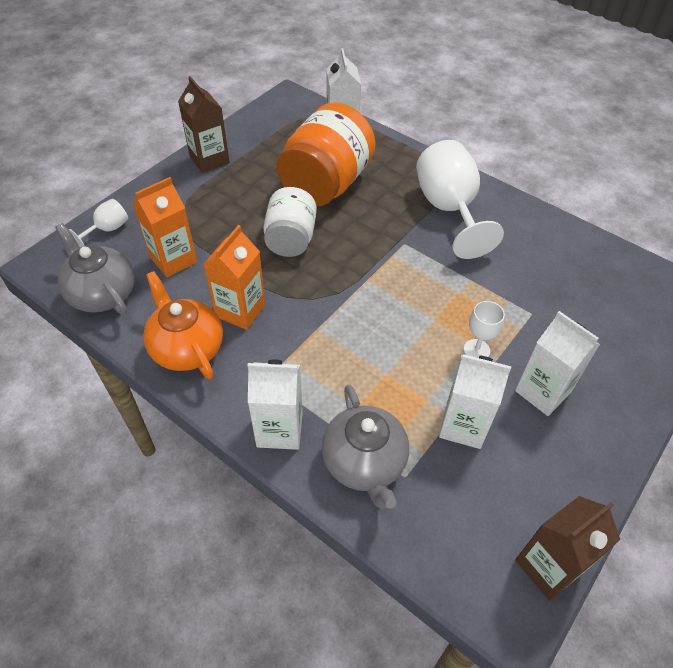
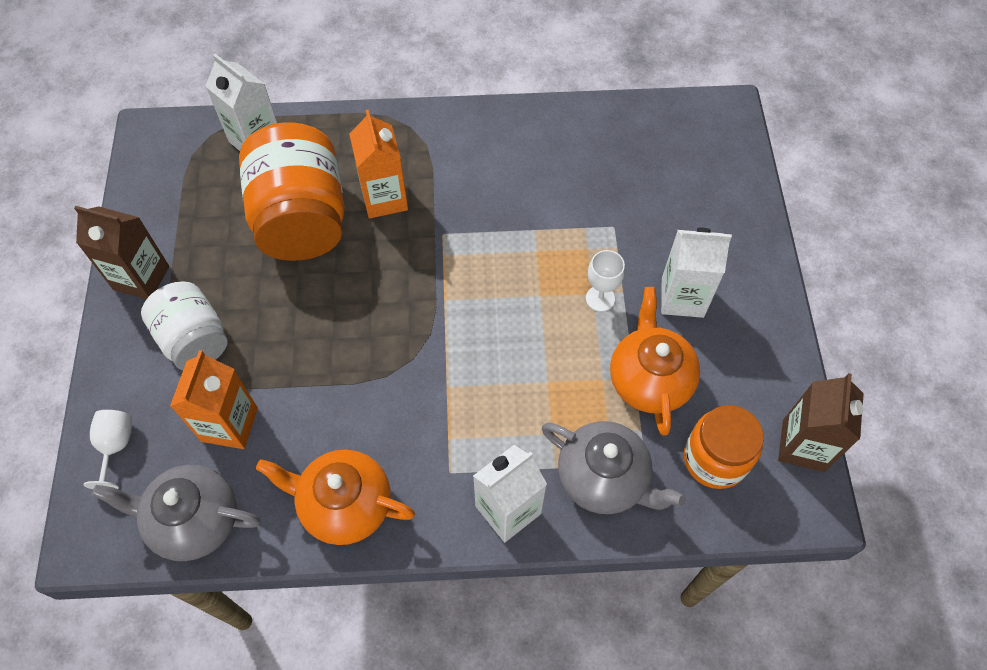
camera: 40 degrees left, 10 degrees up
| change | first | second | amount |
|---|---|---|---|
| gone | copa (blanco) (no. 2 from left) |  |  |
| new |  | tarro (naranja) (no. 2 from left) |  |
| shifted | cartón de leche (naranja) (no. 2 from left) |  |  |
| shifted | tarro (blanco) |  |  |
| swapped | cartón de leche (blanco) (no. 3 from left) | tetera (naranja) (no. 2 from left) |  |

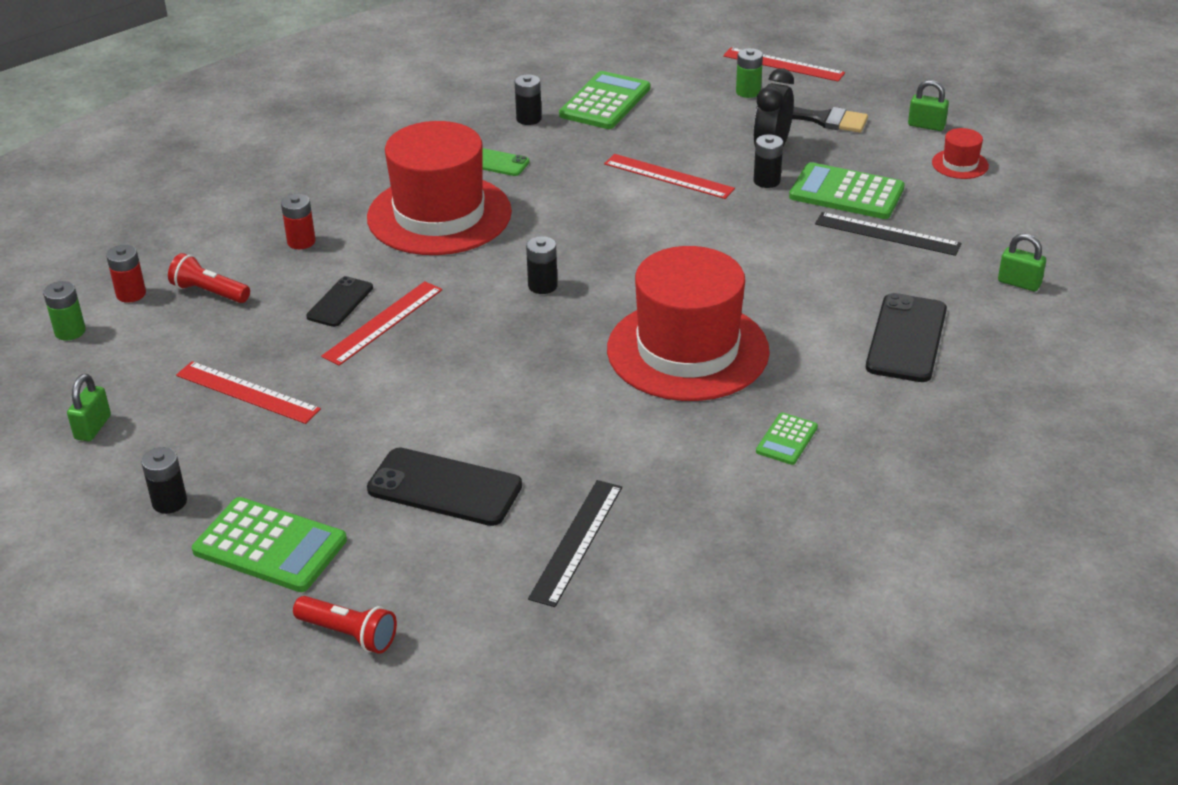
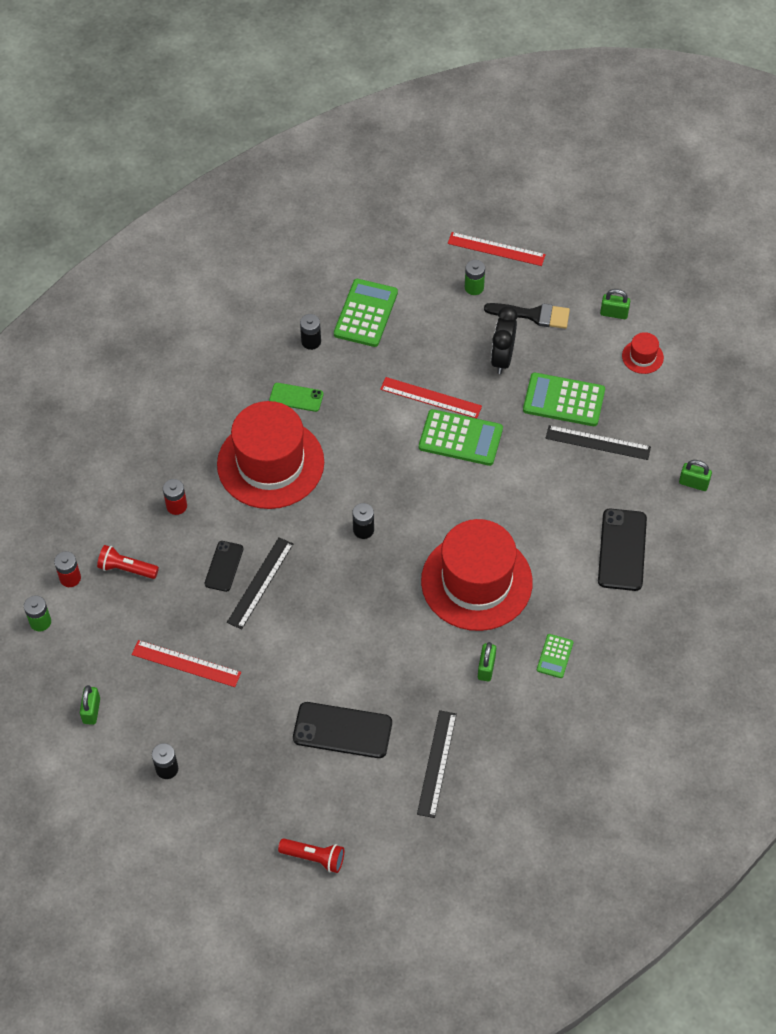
camera: 10 degrees left, 20 degrees up
| change | first | second | amount |
|---|---|---|---|
| gone | pila (negro) (no. 4 from left) |  |  |
| new |  | candado (verde) (no. 2 from left) |  |
| shifted | calculadora (verde) (no. 1 from left in the first image) | calculadora (verde) (no. 2 from left) |  |
| repainted | regla (rojo) (no. 2 from left) | regla (negro) (no. 1 from left) |  |

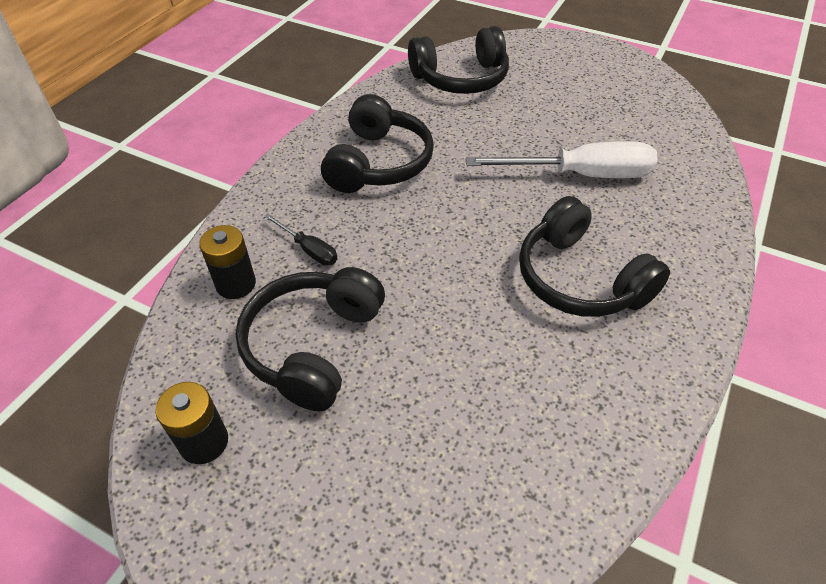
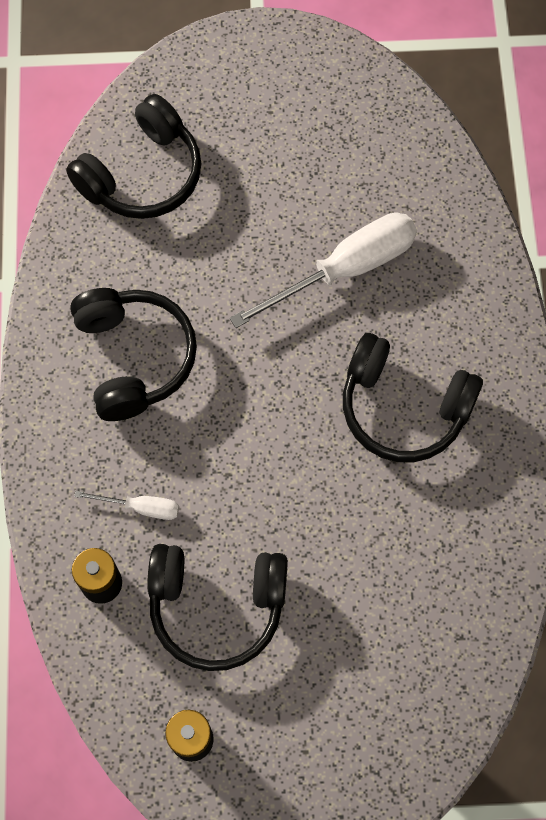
camera: 30 degrees left, 20 degrees up
| change | first | second | amount |
|---|---|---|---|
| repainted | destornillador (negro) | destornillador (blanco) (no. 1 from left) |  |
| rotated | auriculares (negro) (no. 1 from left in the first image) | auriculares (negro) (no. 3 from left) | 75 degrees counterclockwise |

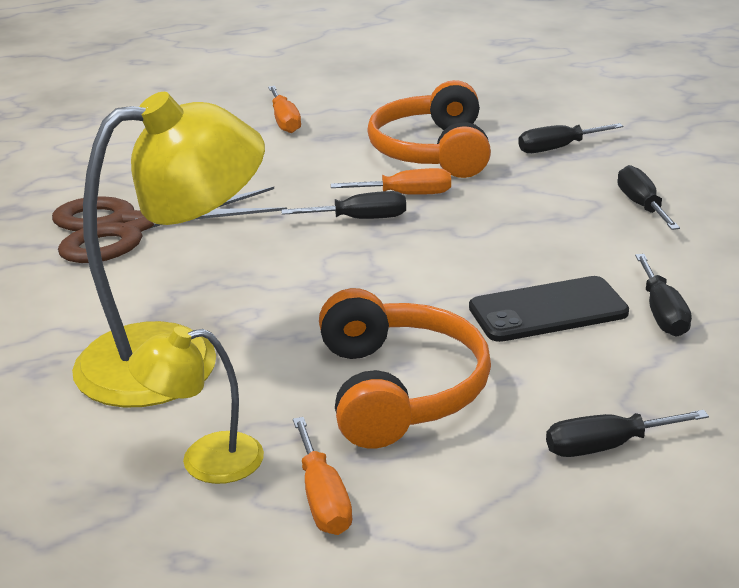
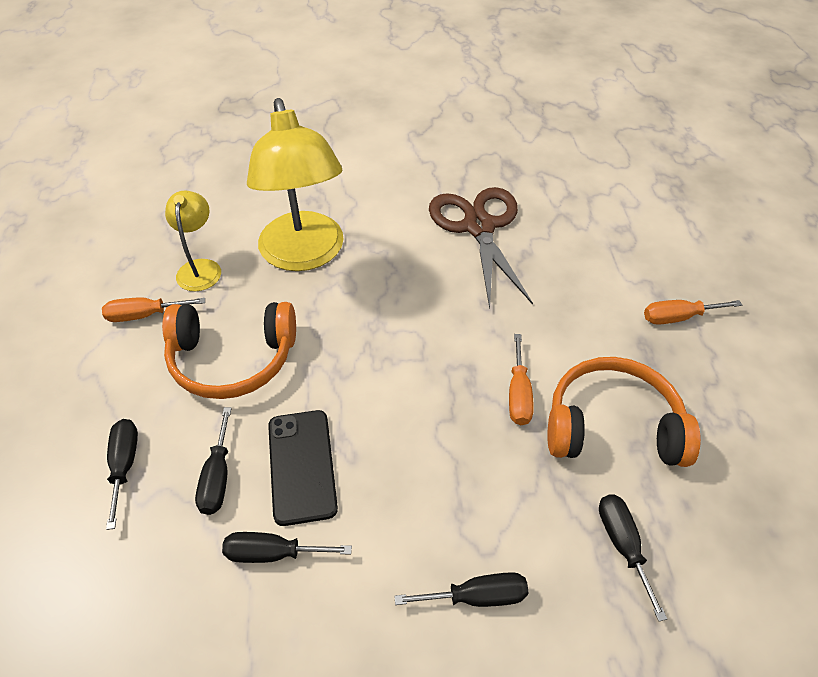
camera: 95 degrees right, 20 degrees up
| change | first | second | amount |
|---|---|---|---|
| shifted | destornillador (negro) (no. 1 from left in the first image) | destornillador (negro) (no. 2 from left) |  |

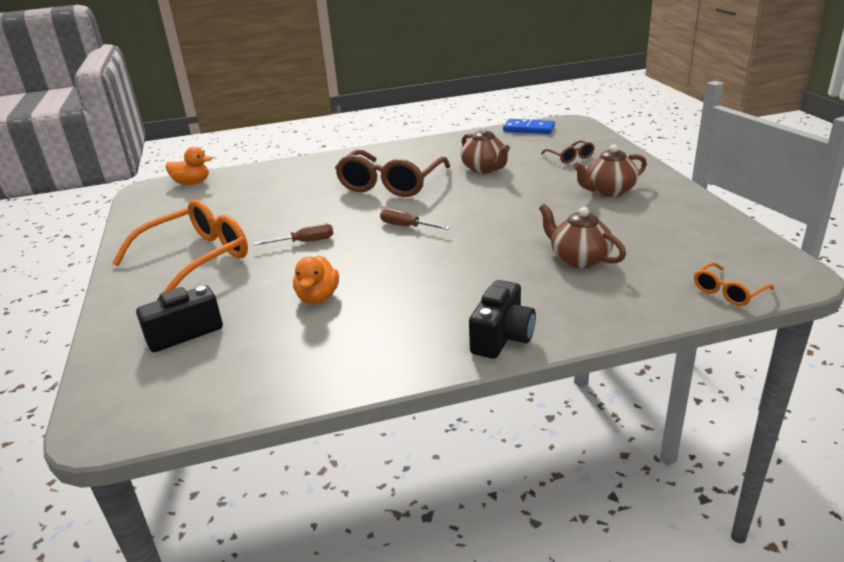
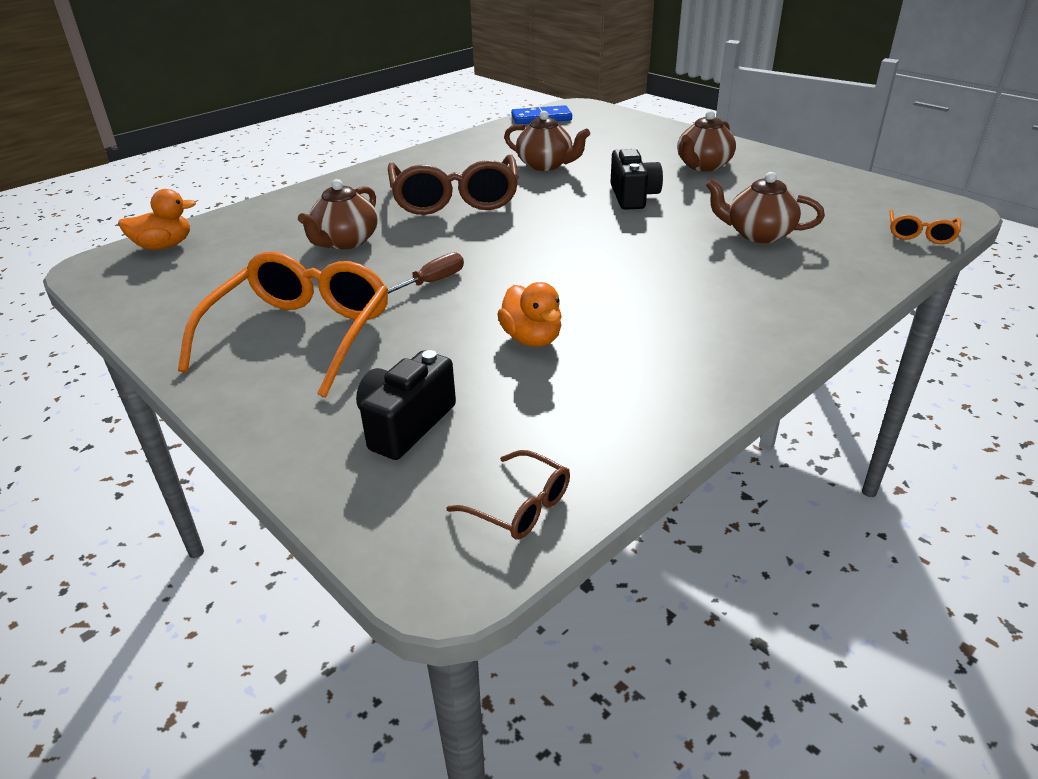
camera: 30 degrees left, 5 degrees up
| change | first | second | amount |
|---|---|---|---|
| gone | destornillador (marrón) (no. 2 from left) |  |  |
| new |  | tetera (marrón) (no. 1 from left) |  |
| shifted | cámara (negro) (no. 2 from left) |  |  |
| shifted | gafas (marrón) (no. 2 from left) |  |  |

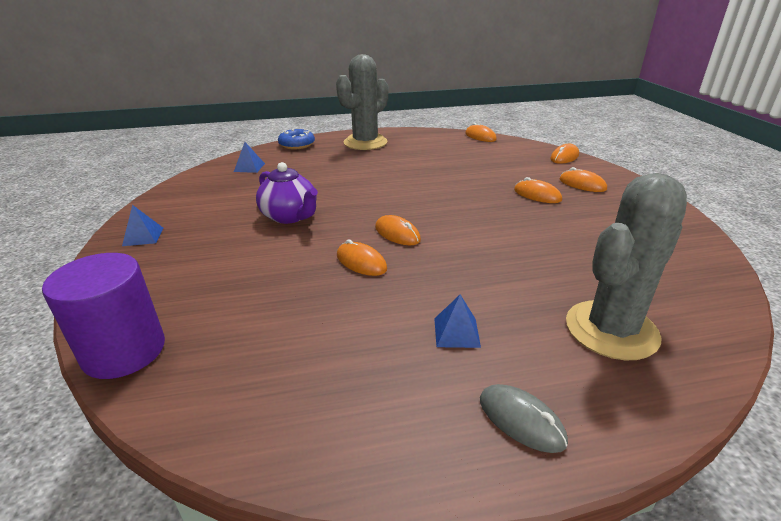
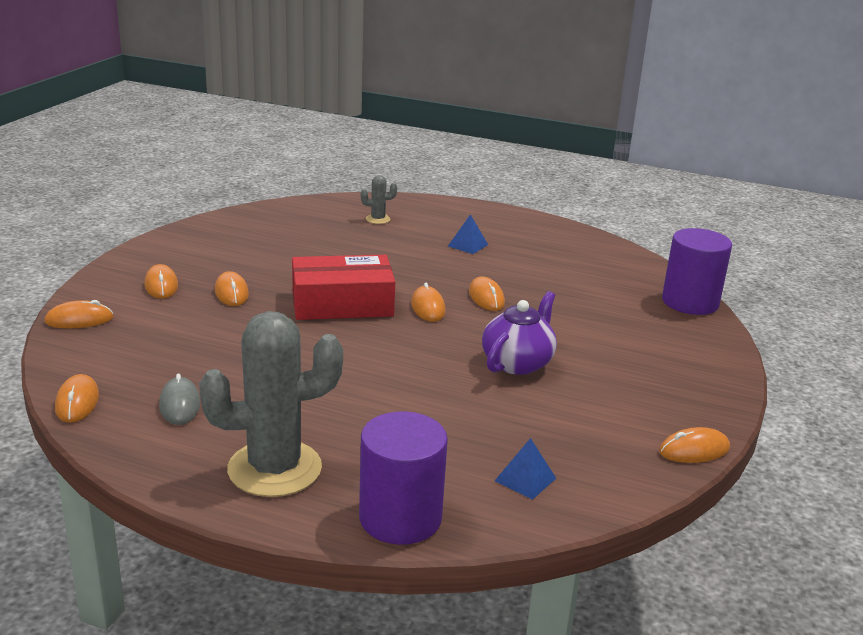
camera: 150 degrees left, 5 degrees down
| change | first | second | amount |
|---|---|---|---|
| gone | pirámide (azul) (no. 1 from left) |  |  |
| new |  | caja (rojo) |  |
| new |  | ratón (naranja) (no. 7 from left) |  |
| shifted | ratón (gris) |  |  |
| swapped | rosquilla (azul) | cilindro (morado) (no. 1 from left) |  |
| rotated | tetera (morado) |  | 45 degrees clockwise |
| scaled | cactus (gris) (no. 2 from left) |  | x0.42 |

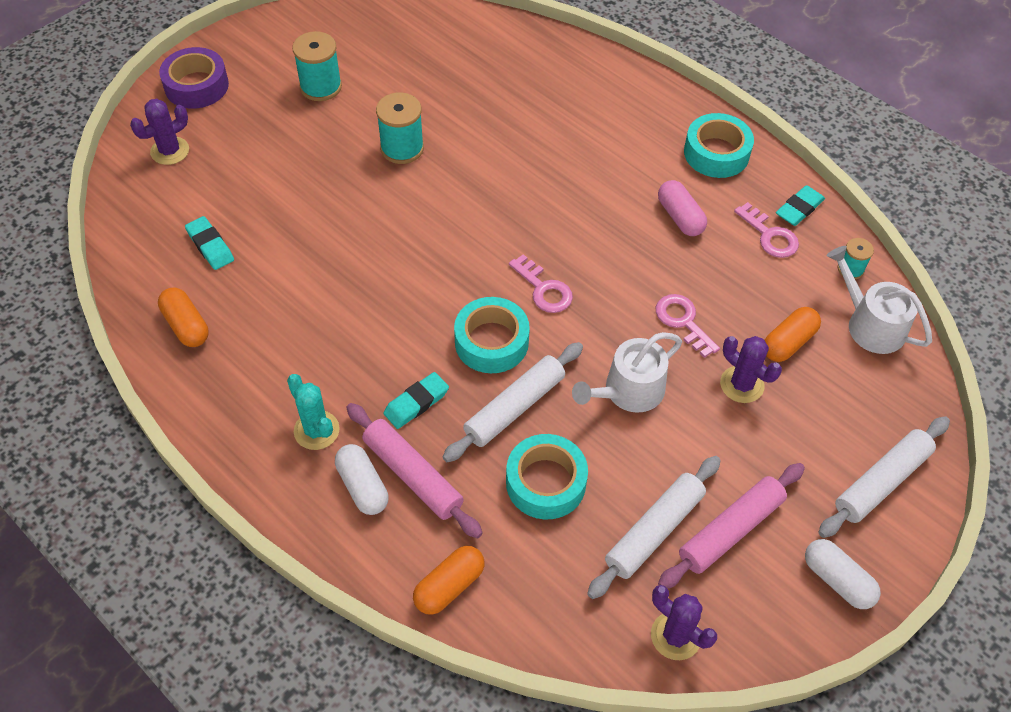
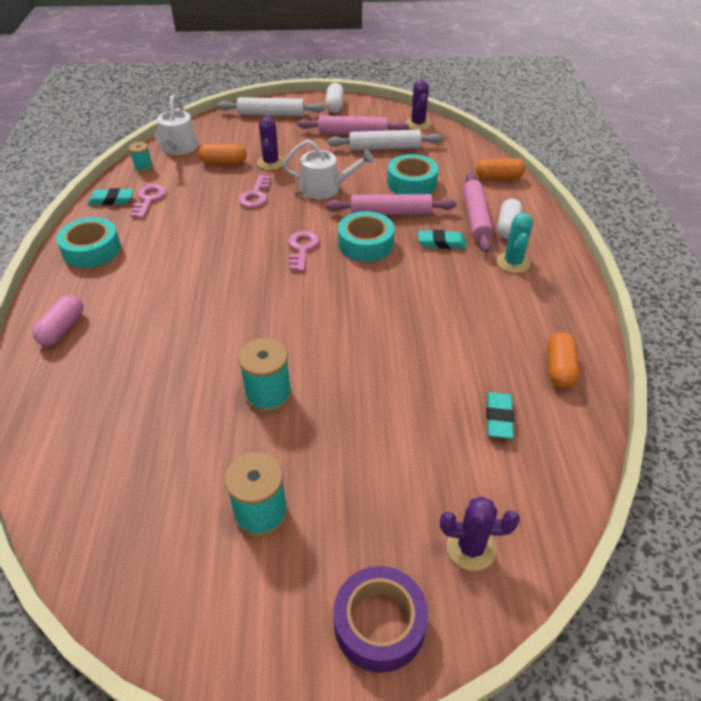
camera: 135 degrees left, 10 degrees down
| change | first | second | amount |
|---|---|---|---|
| shifted | cápsula (rosa) |  |  |
| repainted | rodillo (blanco) (no. 1 from left) | rodillo (rosa) (no. 2 from left) |  |

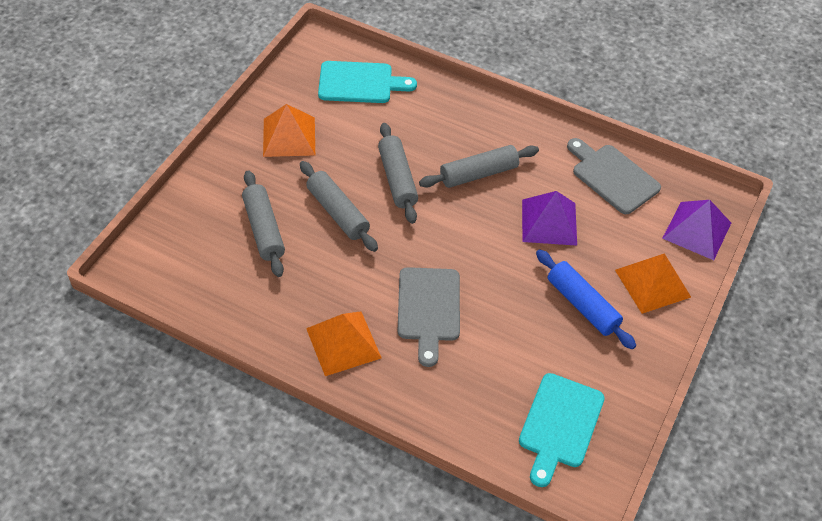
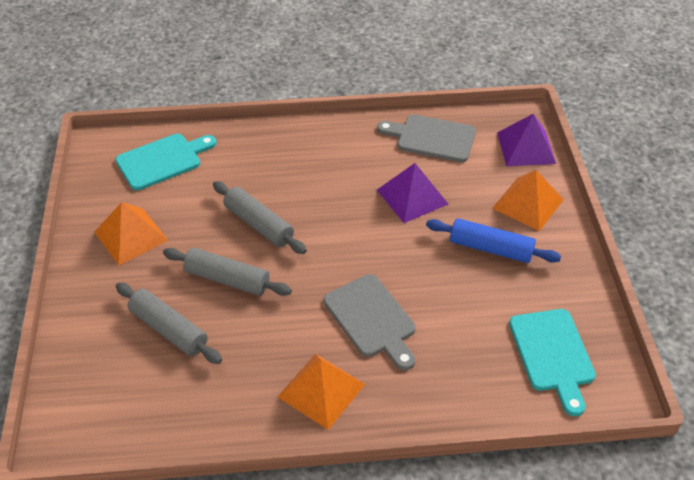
camera: 30 degrees left, 5 degrees down
| change | first | second | amount |
|---|---|---|---|
| gone | rodillo (gris) (no. 4 from left) |  |  |

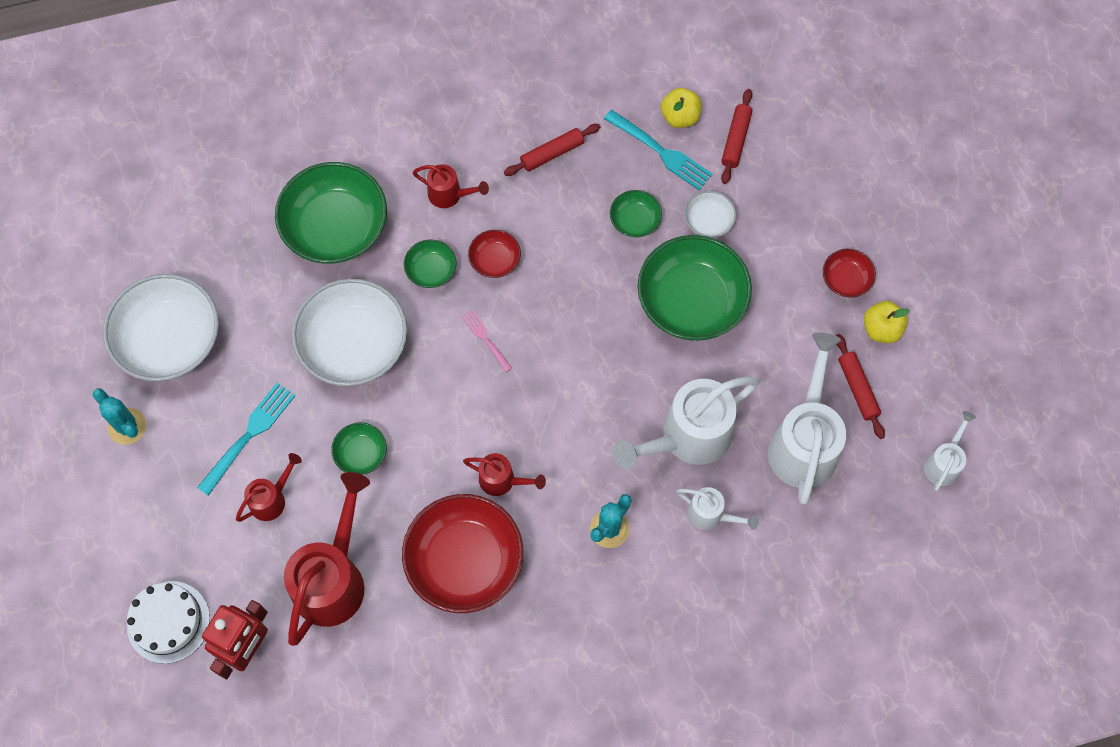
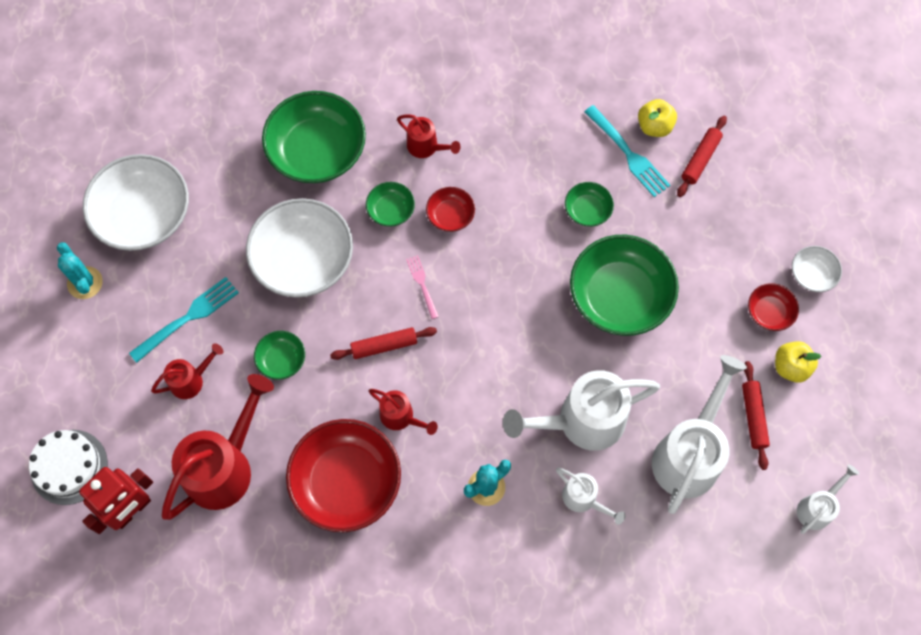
camera: 15 degrees right, 0 degrees up
| change | first | second | amount |
|---|---|---|---|
| shifted | rodillo (rojo) (no. 1 from left) |  |  |
| shifted | cuenco (blanco) (no. 3 from left) |  |  |

